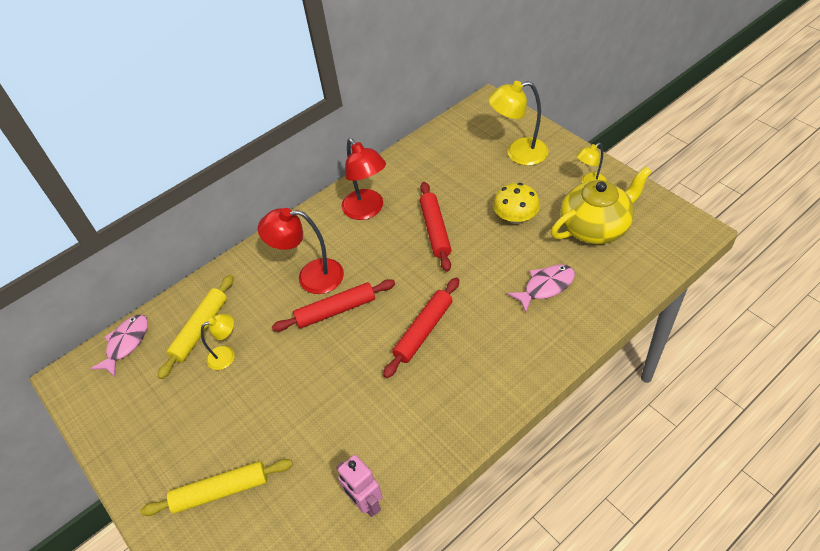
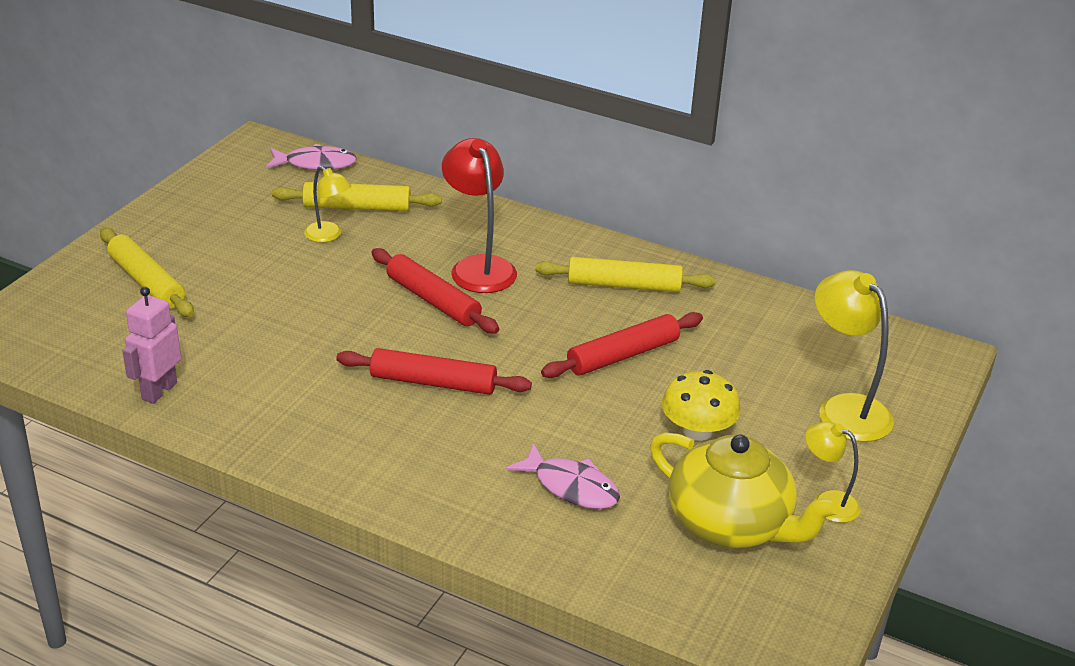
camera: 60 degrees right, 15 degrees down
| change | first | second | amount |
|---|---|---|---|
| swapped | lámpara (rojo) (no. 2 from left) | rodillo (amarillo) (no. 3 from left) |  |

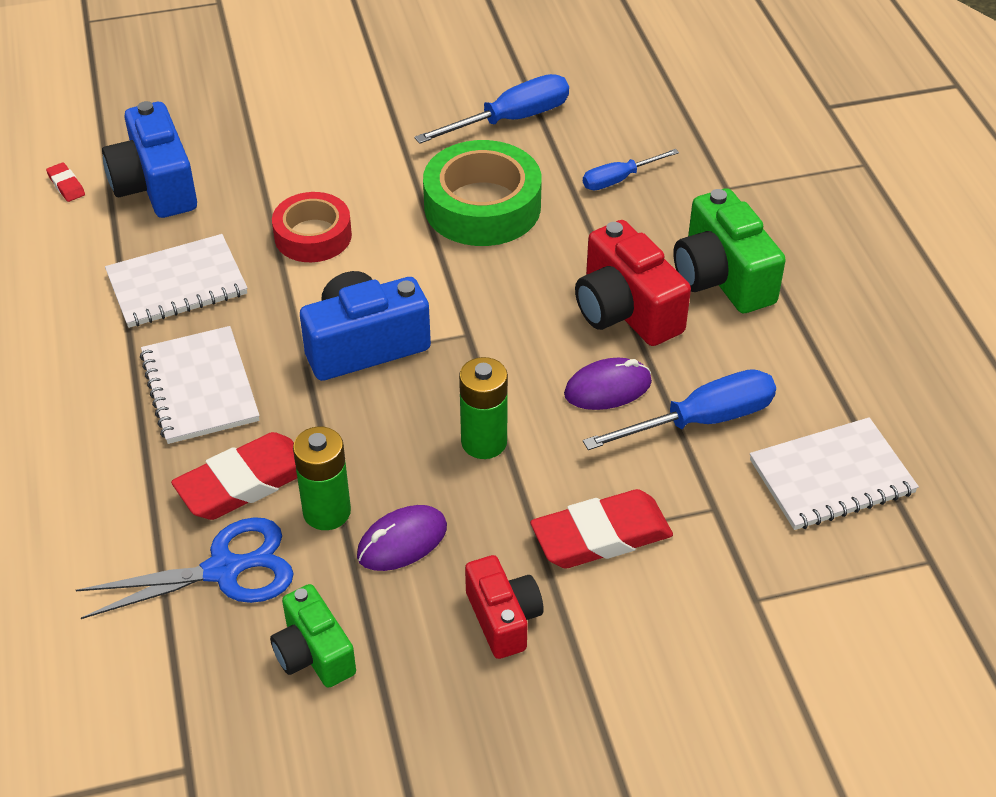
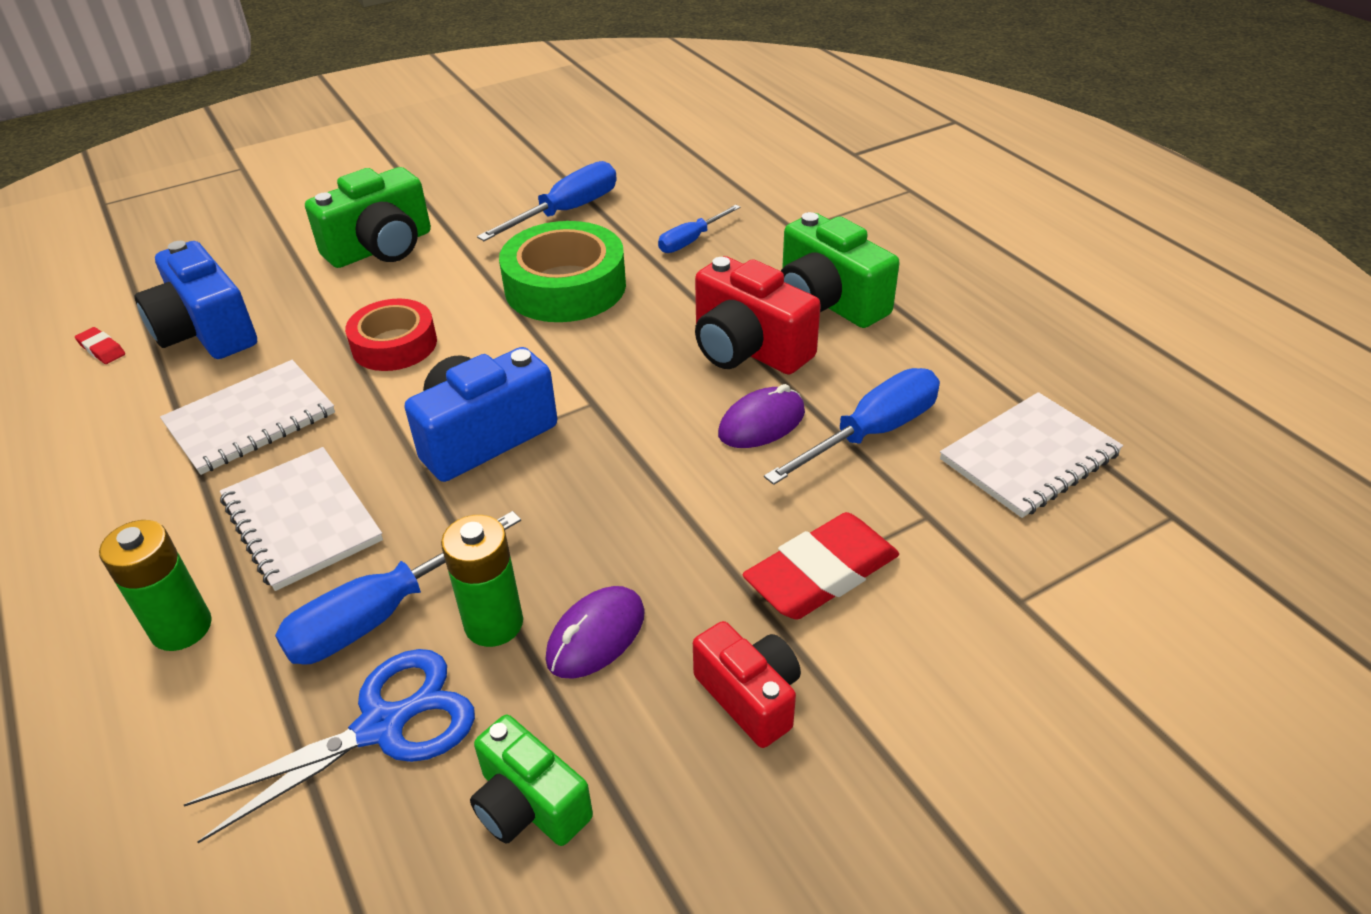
camera: 15 degrees left, 5 degrees down
| change | first | second | amount |
|---|---|---|---|
| new |  | cámara (verde) (no. 1 from left) |  |
| shifted | pila (verde) (no. 2 from left in the first image) | pila (verde) (no. 1 from left) |  |
| swapped | goma de borrar (rojo) (no. 2 from left) | destornillador (azul) (no. 1 from left) |  |

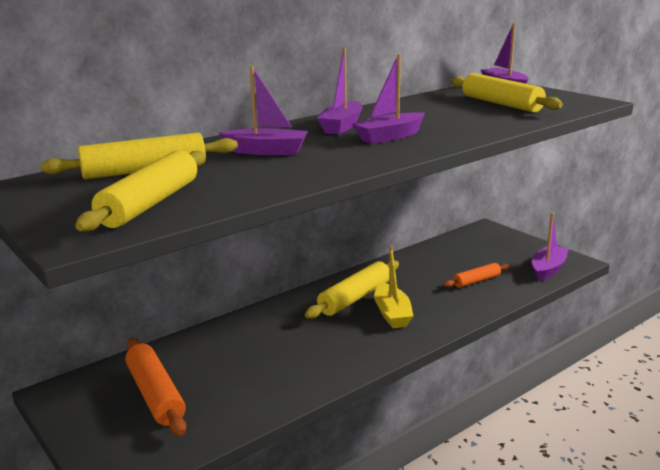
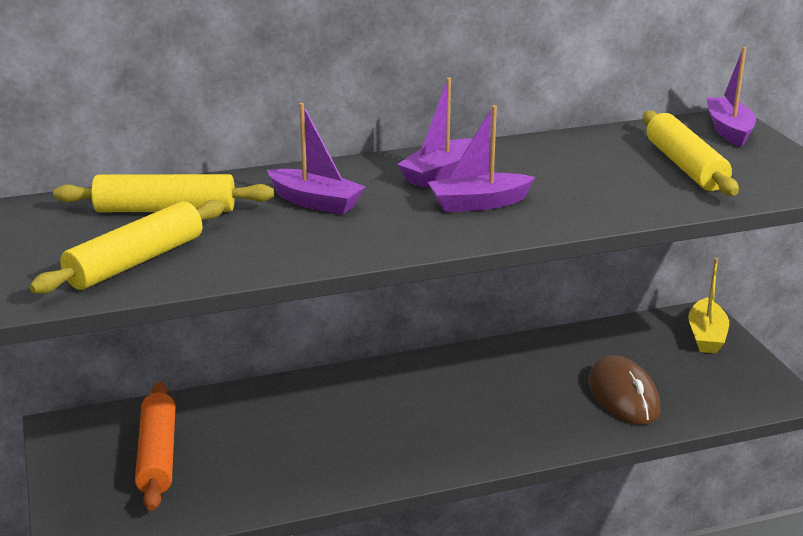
camera: 20 degrees right, 5 degrees up
| change | first | second | amount |
|---|---|---|---|
| gone | rodillo (amarillo) (no. 3 from left) |  |  |
| gone | barco (morado) (no. 5 from left) |  |  |
| shifted | barco (amarillo) |  |  |
| swapped | rodillo (naranja) (no. 2 from left) | ratón (marrón) |  |

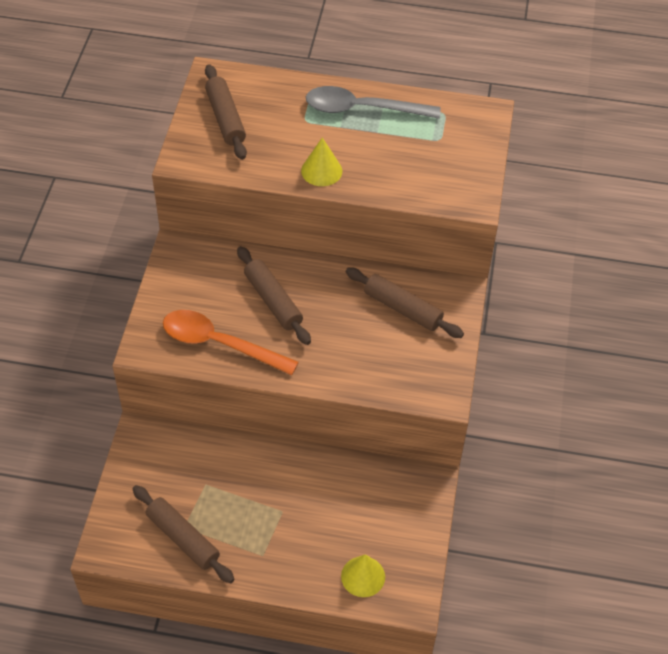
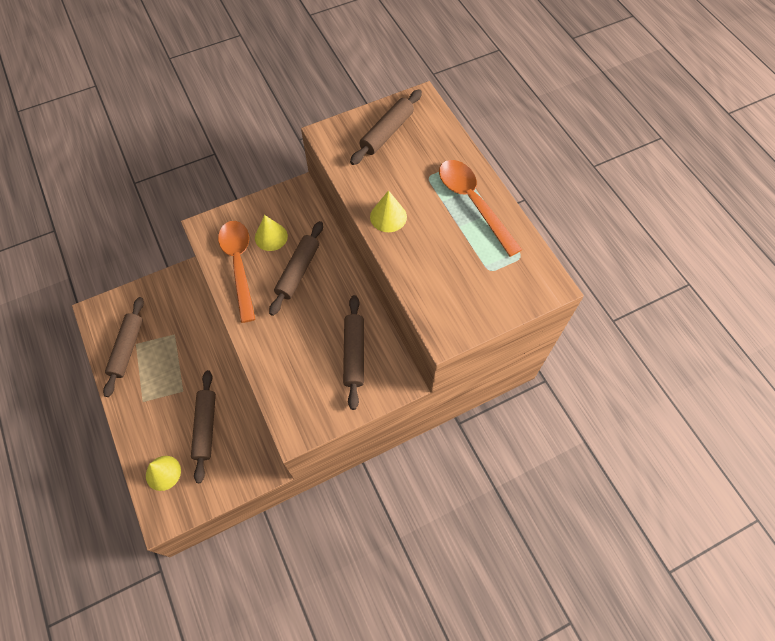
camera: 55 degrees right, 10 degrees up
| change | first | second | amount |
|---|---|---|---|
| new |  | rodillo (marrón) (no. 2 from left) |  |
| new |  | cono (amarillo) (no. 2 from left) |  |
| repainted | cuchara (gris) | cuchara (naranja) (no. 2 from left) |  |

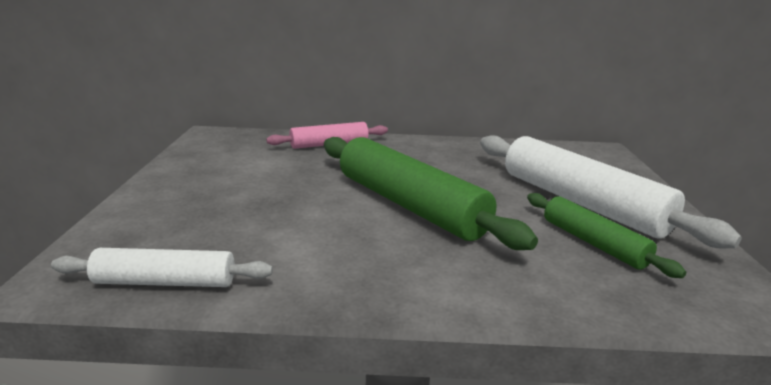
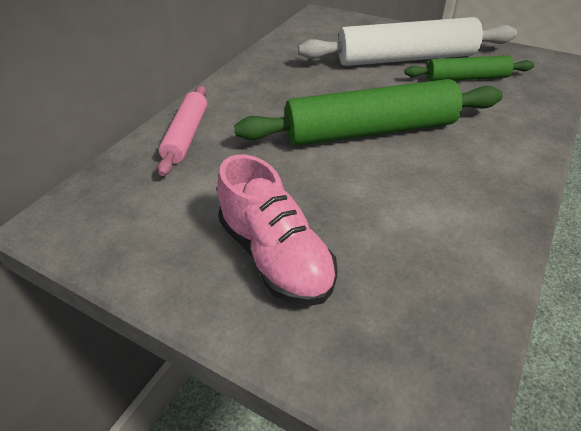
camera: 60 degrees left, 20 degrees up
| change | first | second | amount |
|---|---|---|---|
| gone | rodillo (blanco) (no. 1 from left) |  |  |
| new |  | zapato (rosa) |  |

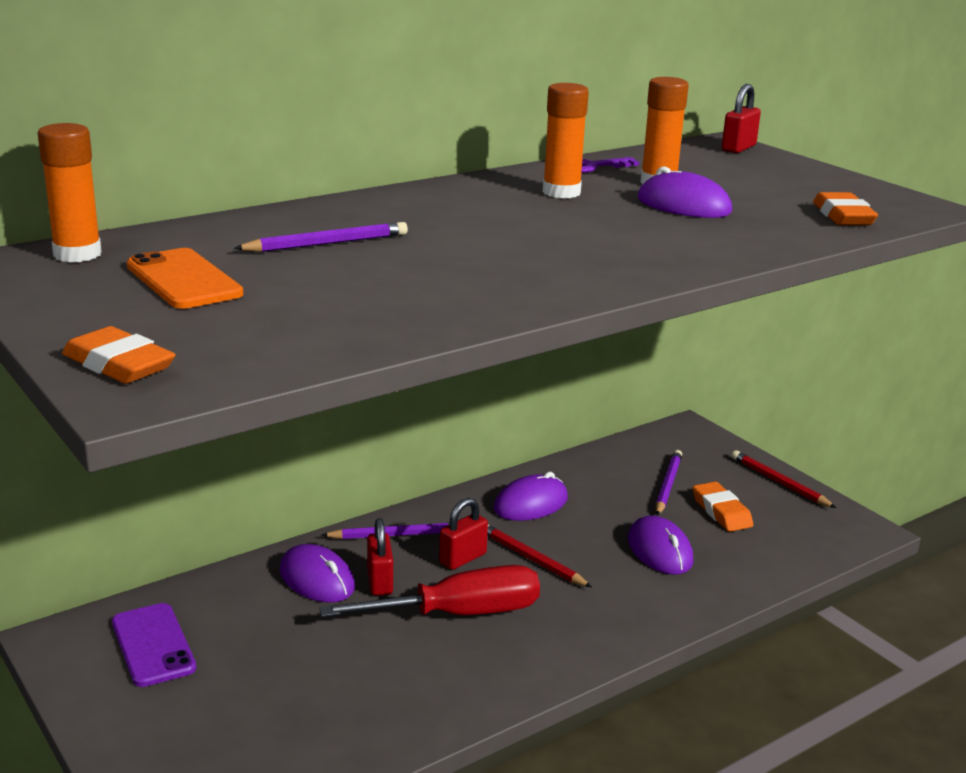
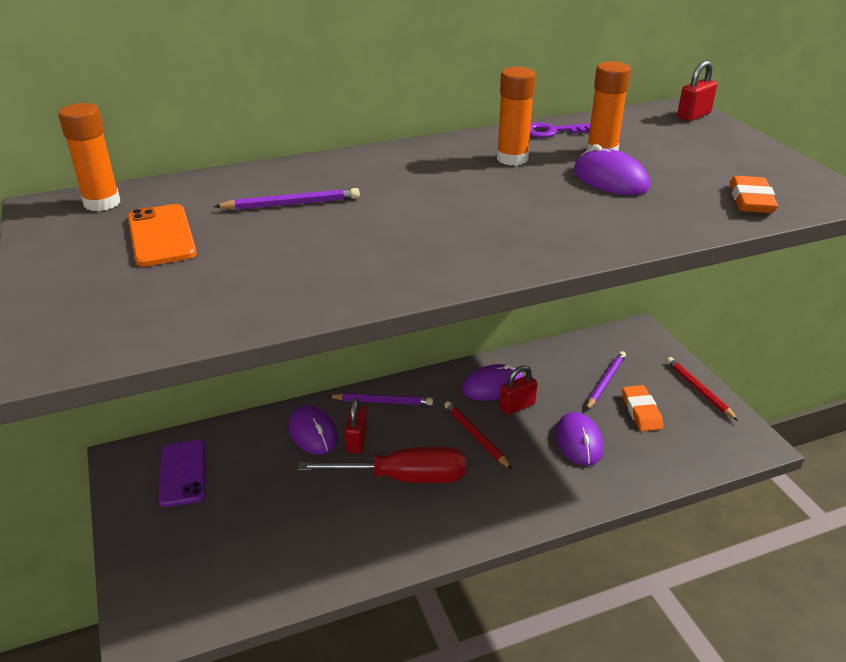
camera: 15 degrees right, 10 degrees up
| change | first | second | amount |
|---|---|---|---|
| gone | goma de borrar (naranja) (no. 1 from left) |  |  |
| shifted | candado (rojo) (no. 2 from left) |  |  |

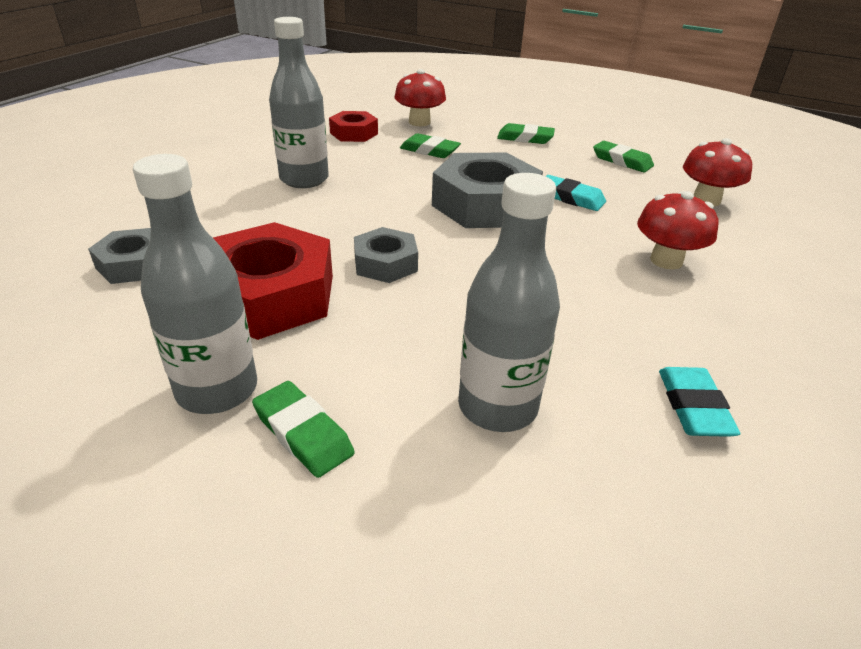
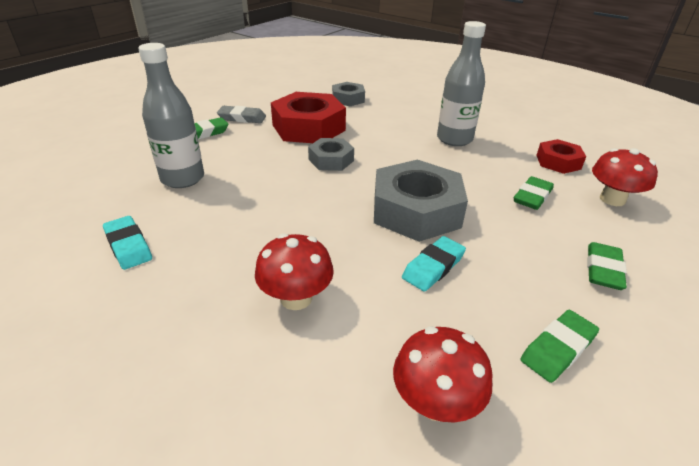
camera: 100 degrees right, 0 degrees up
| change | first | second | amount |
|---|---|---|---|
| swapped | botella (gris) (no. 1 from left) | goma de borrar (gris) |  |
| rotated | goma de borrar (turquesa) (no. 2 from left in the first image) | goma de borrar (turquesa) (no. 1 from left) | 45 degrees clockwise |

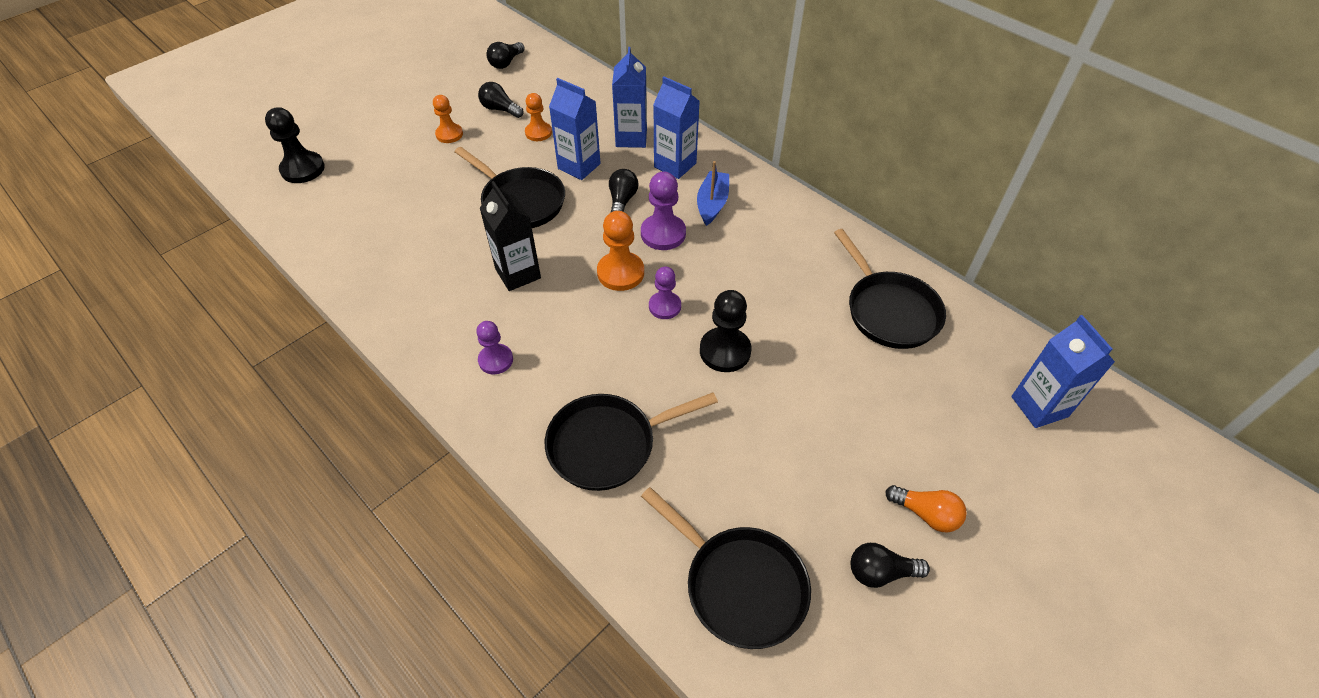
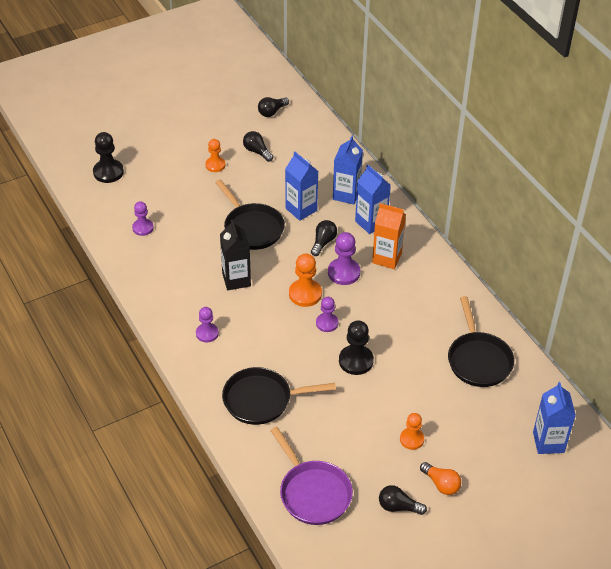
camera: 15 degrees right, 5 degrees down
| change | first | second | amount |
|---|---|---|---|
| new |  | peón (morado) (no. 1 from left) |  |
| shifted | peón (naranja) (no. 2 from left in the first image) | peón (naranja) (no. 3 from left) |  |
| swapped | barco (azul) | cartón de leche (naranja) |  |
| repainted | sartén (negro) (no. 3 from left) | sartén (morado) |  |

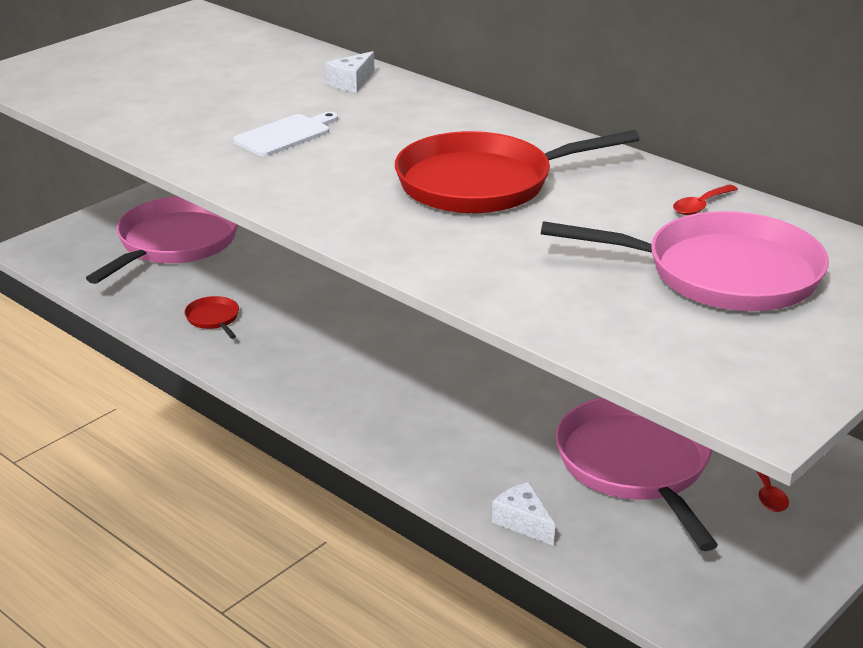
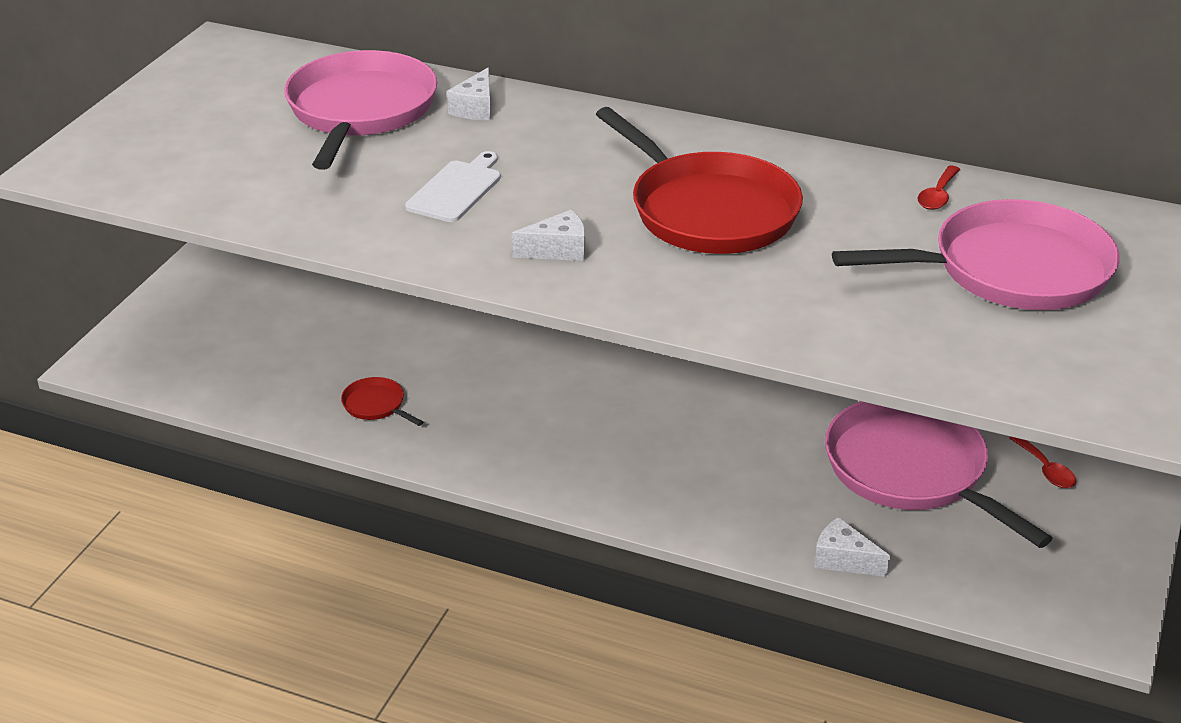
camera: 20 degrees left, 5 degrees up
| change | first | second | amount |
|---|---|---|---|
| new |  | queso (blanco) (no. 2 from left) |  |
| shifted | sartén (rosa) (no. 1 from left) |  |  |
| rotated | sartén (rojo) (no. 2 from left) |  | 90 degrees counterclockwise |

